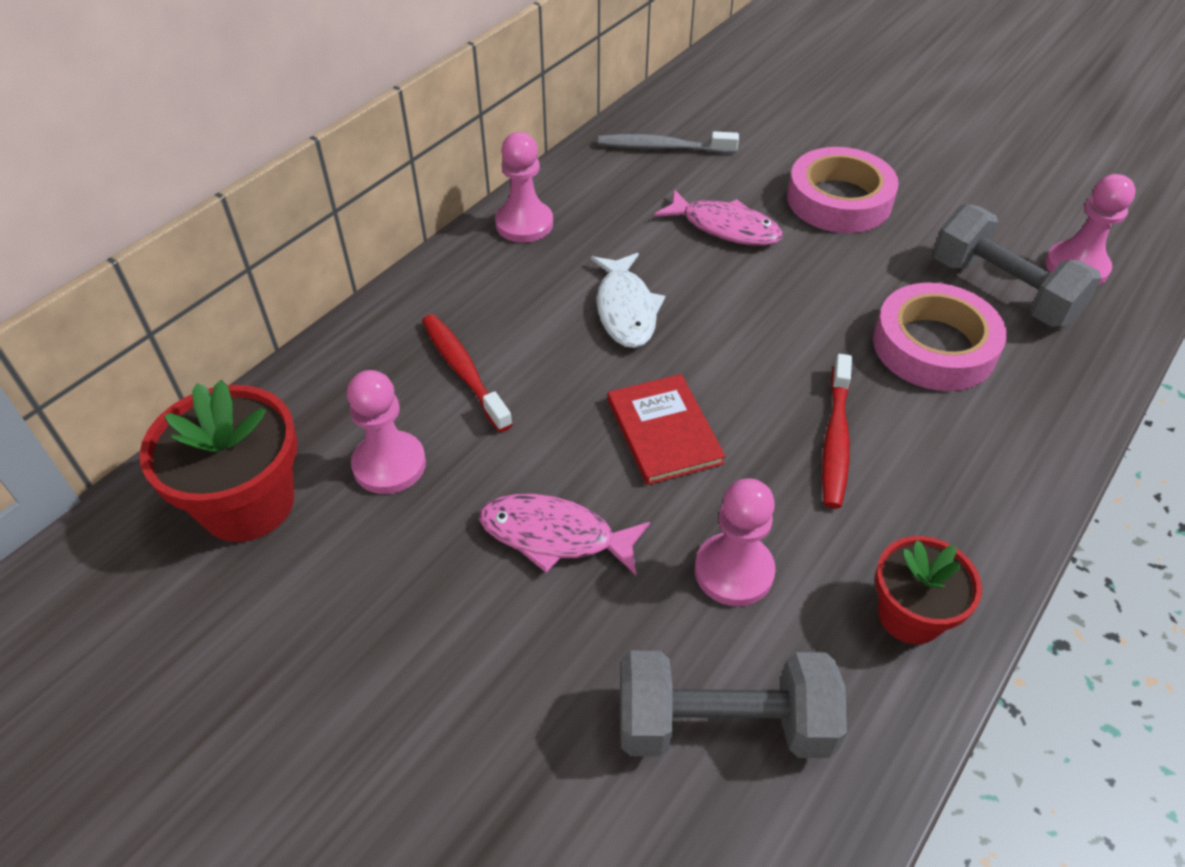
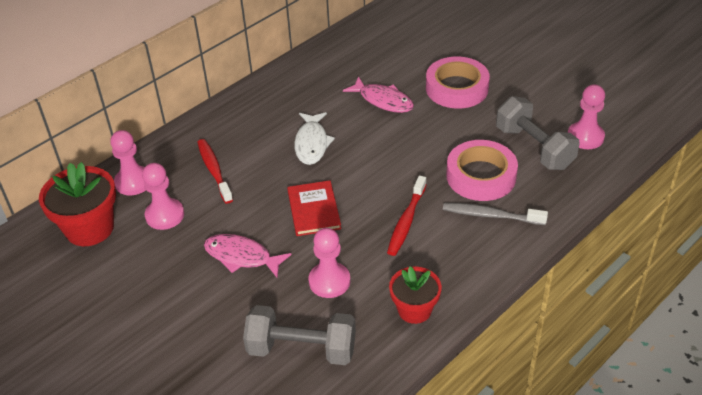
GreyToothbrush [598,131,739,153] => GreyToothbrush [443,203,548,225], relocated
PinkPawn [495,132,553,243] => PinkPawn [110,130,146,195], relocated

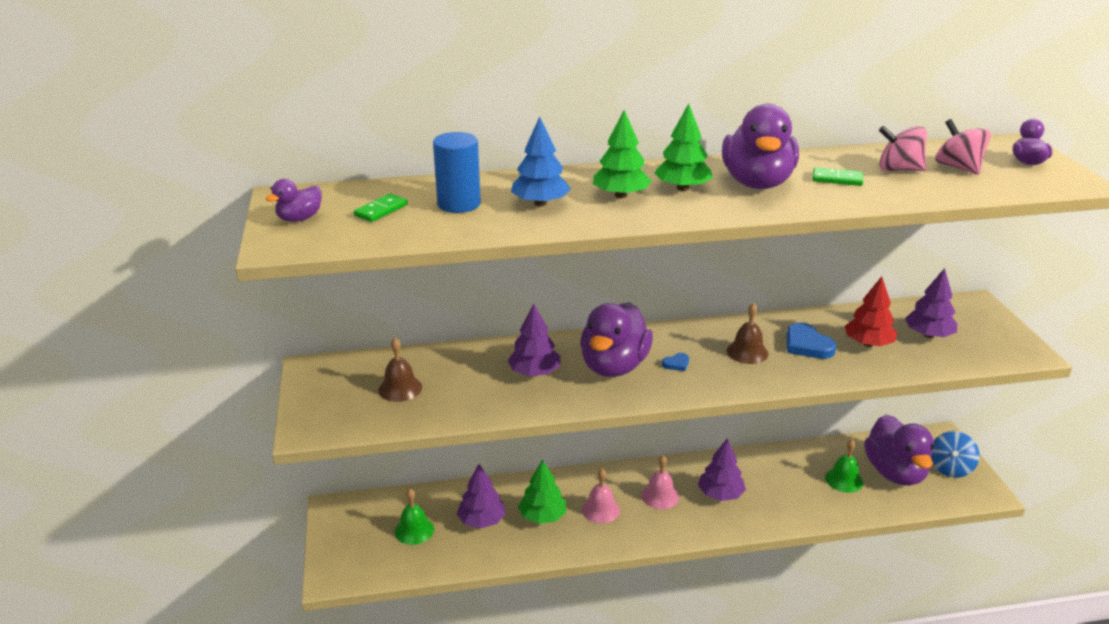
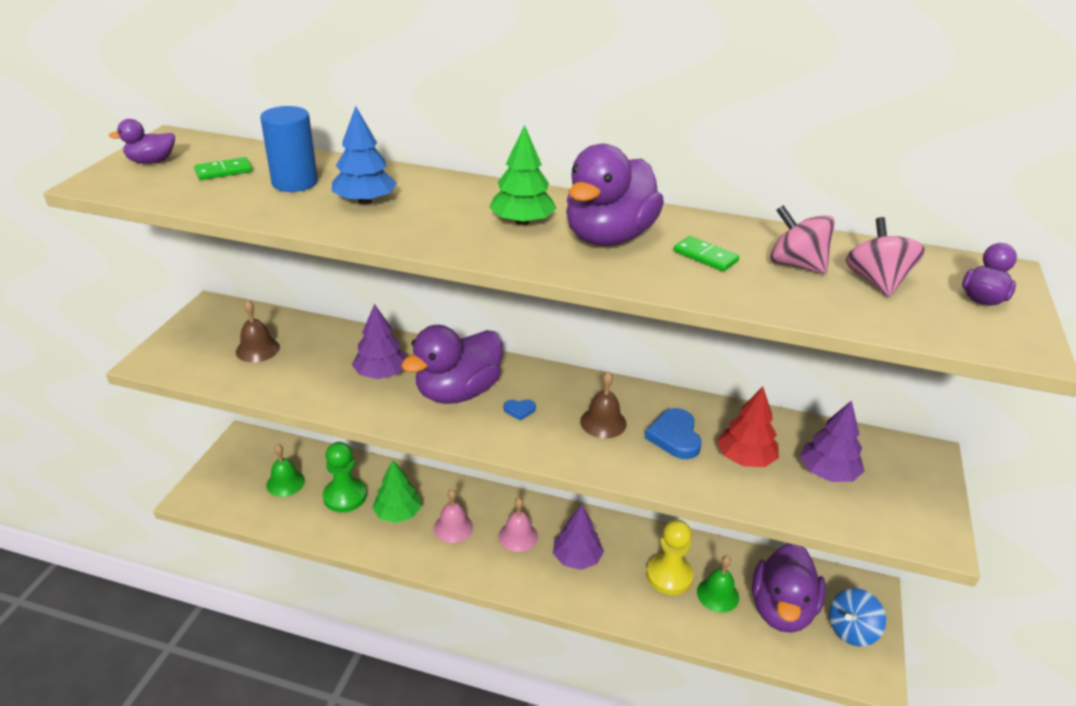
GreenTree [593,110,652,198] => nothing
PurpleTree [457,464,506,528] => GreenPawn [323,442,367,512]
nothing => YellowPawn [646,520,694,595]

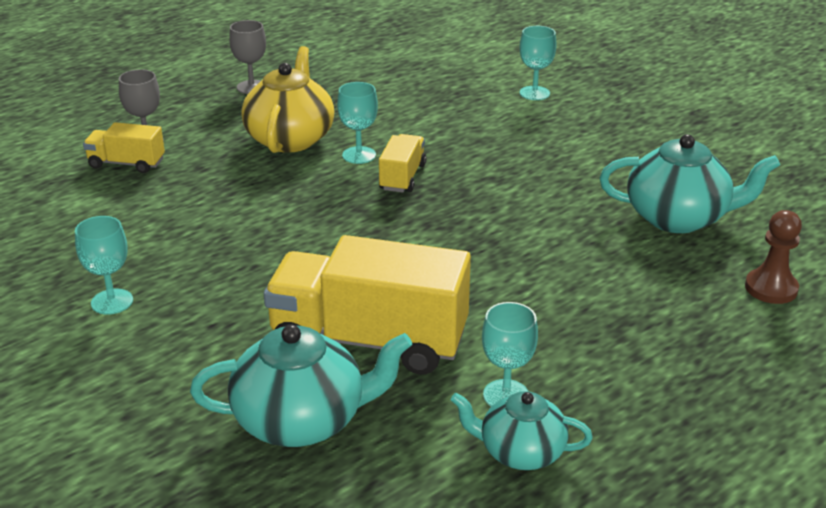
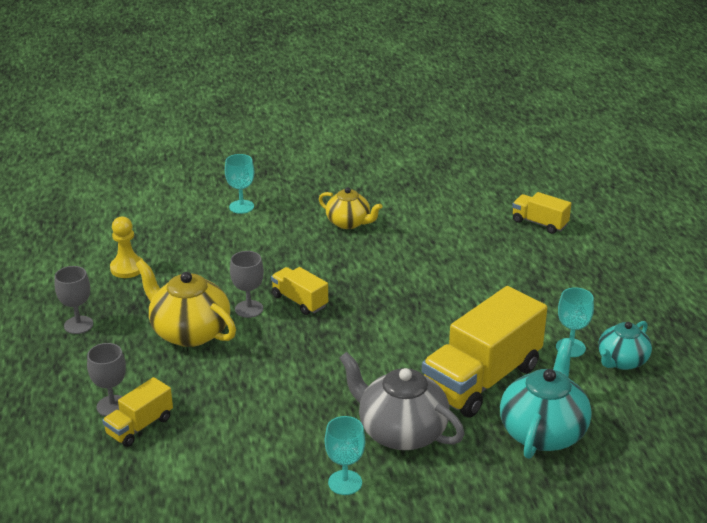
TurquoiseGoblet [337,82,378,164] => GreyGoblet [230,251,264,318]
TurquoiseTeapot [600,134,780,233] => nothing
BrownPawn [745,210,802,304] => YellowTruck [512,192,571,234]
nothing => YellowTeapot [319,187,382,229]
nothing => YellowPawn [110,217,142,278]
nothing => GreyTeapot [339,352,465,450]

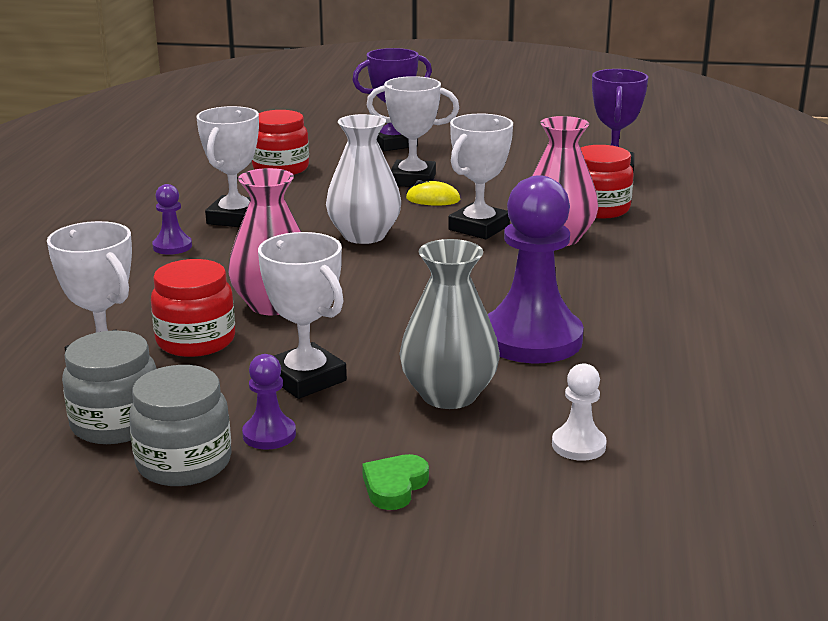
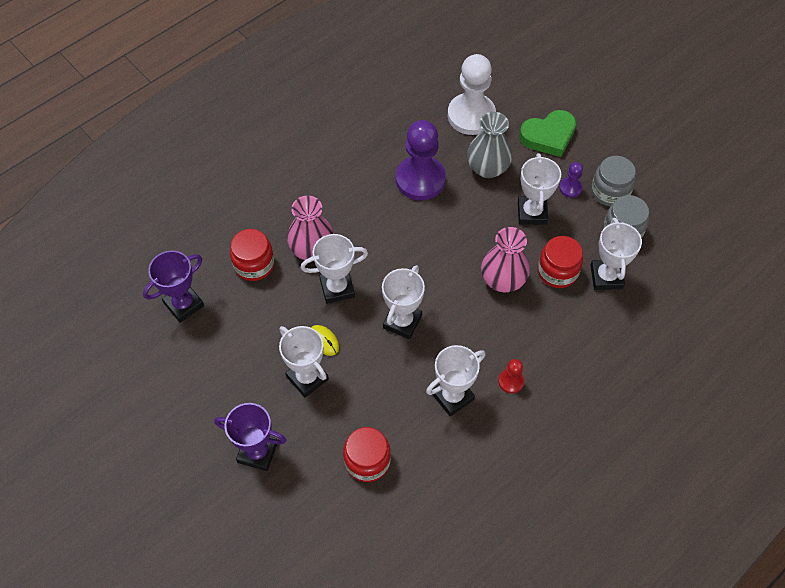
WhiteVase [326,114,401,244] => WhiteTrophy [382,265,425,339]
PurplePawn [152,184,192,255] => RedPawn [498,359,524,393]
WhitePawn [552,363,607,461] => WhitePawn [448,54,496,135], x2.20
GreenHeart [362,454,429,510] => GreenHeart [519,110,576,157], x1.92

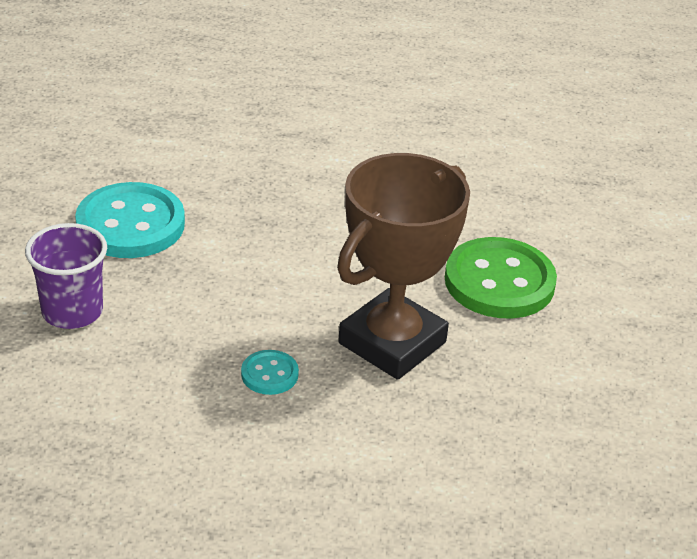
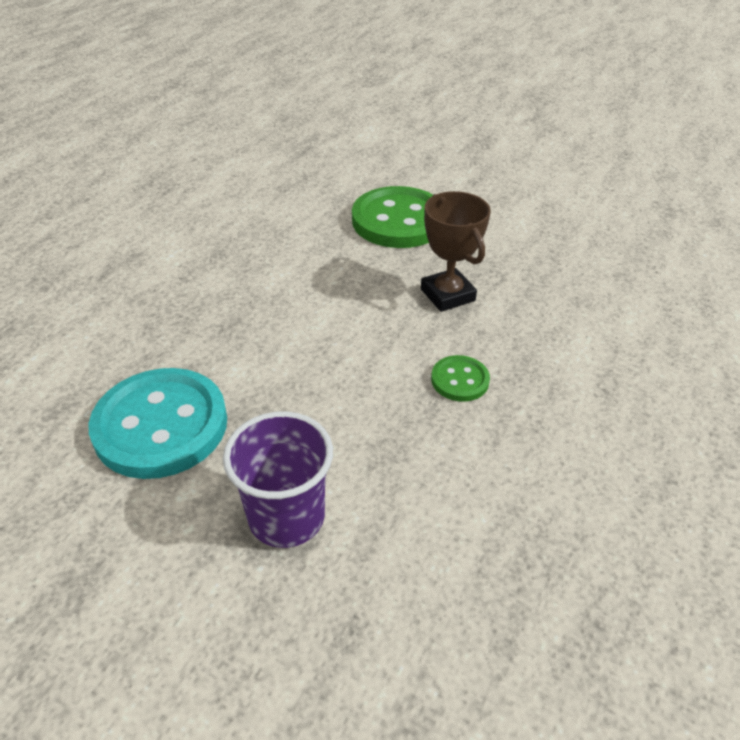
BrownTrophy [337,153,470,380] => BrownTrophy [421,191,491,312], x0.57
TurquoiseButton [241,350,299,395] => GreenButton [431,355,490,402]

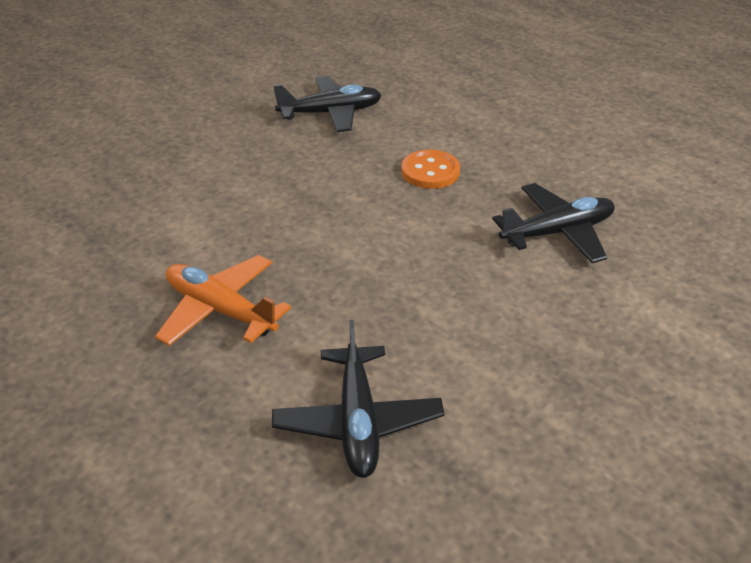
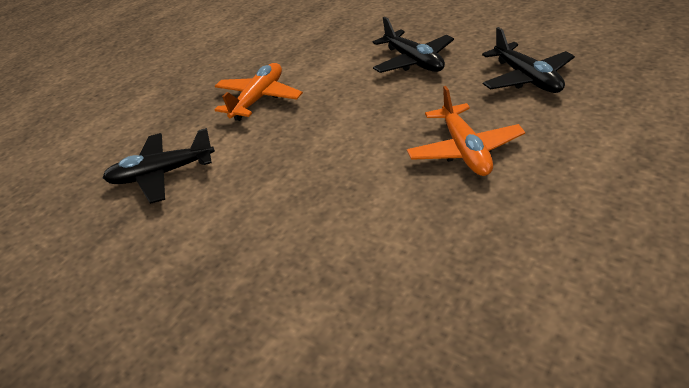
OrangeButton [401,150,460,189] => OrangePlane [407,86,525,176]
BlackPlane [492,183,615,263] => BlackPlane [373,17,454,73], relocated

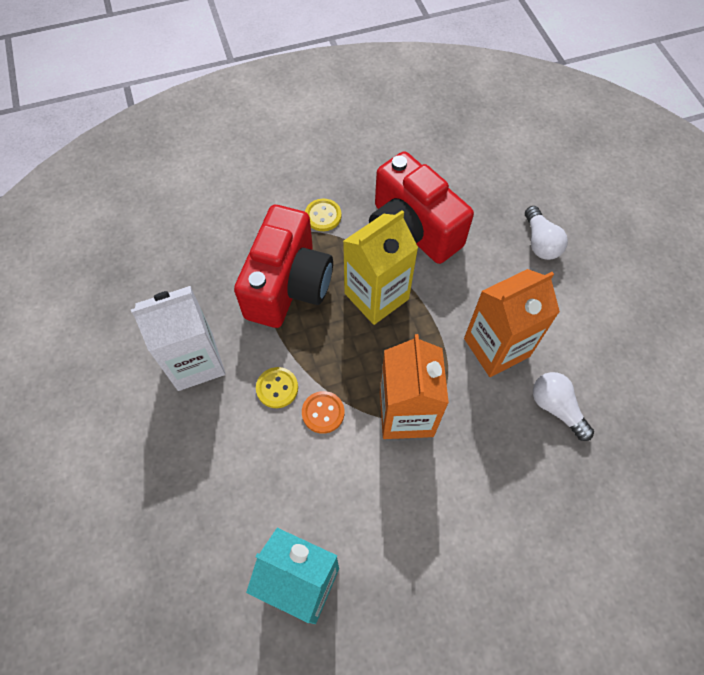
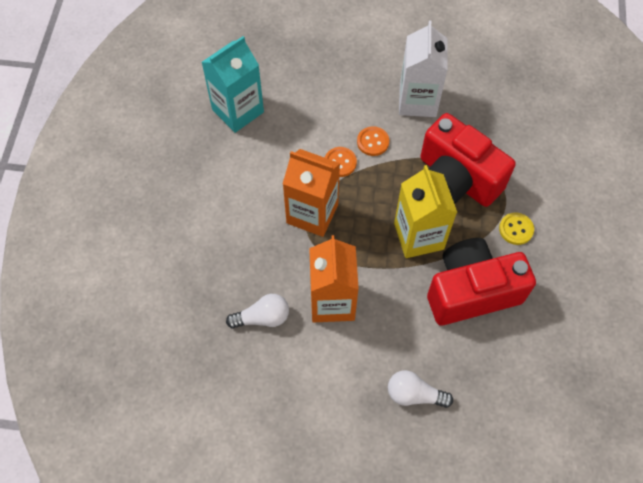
YellowButton [256,367,298,408] => OrangeButton [357,126,389,156]

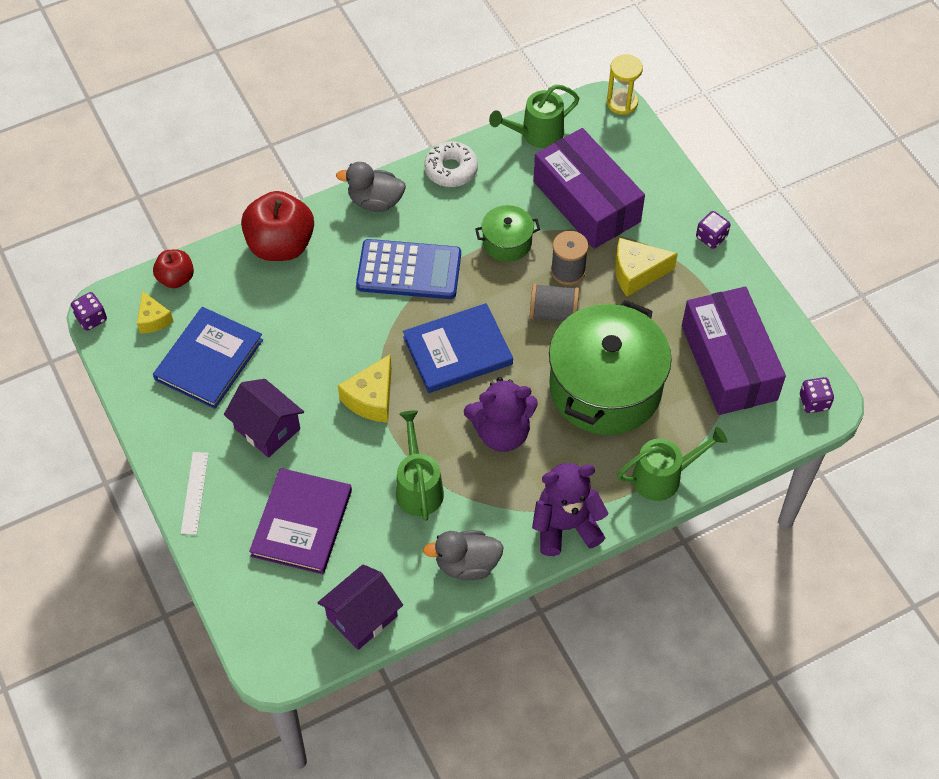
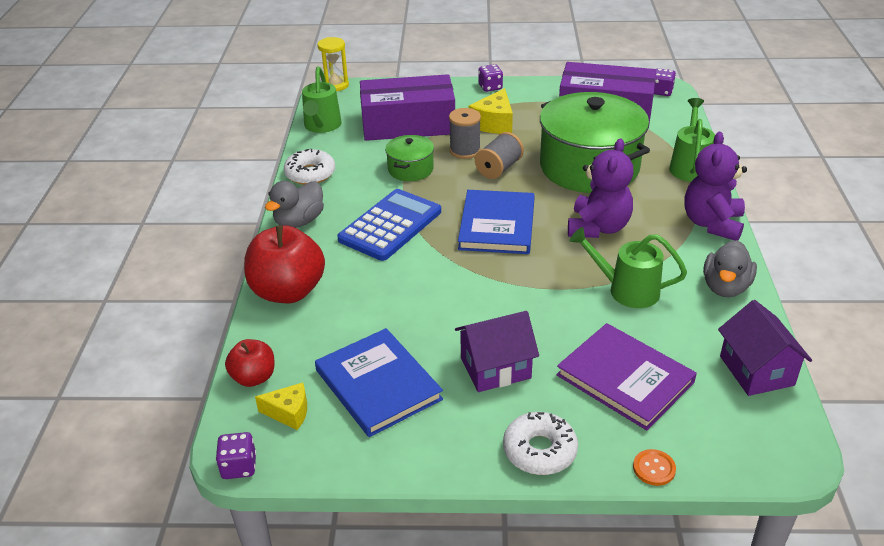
YellowCheese [338,354,392,423] => nothing
WhiteRuler [181,452,209,535] => WhiteDonut [503,412,578,475]
nothing => OrangeButton [633,449,676,486]

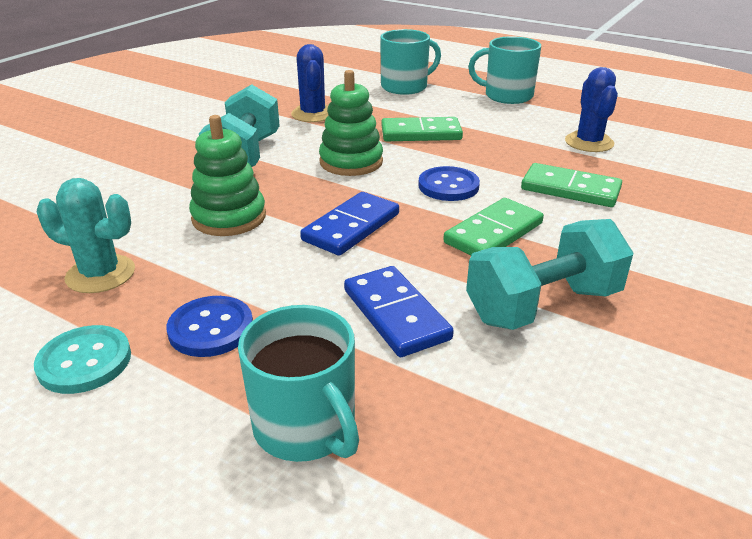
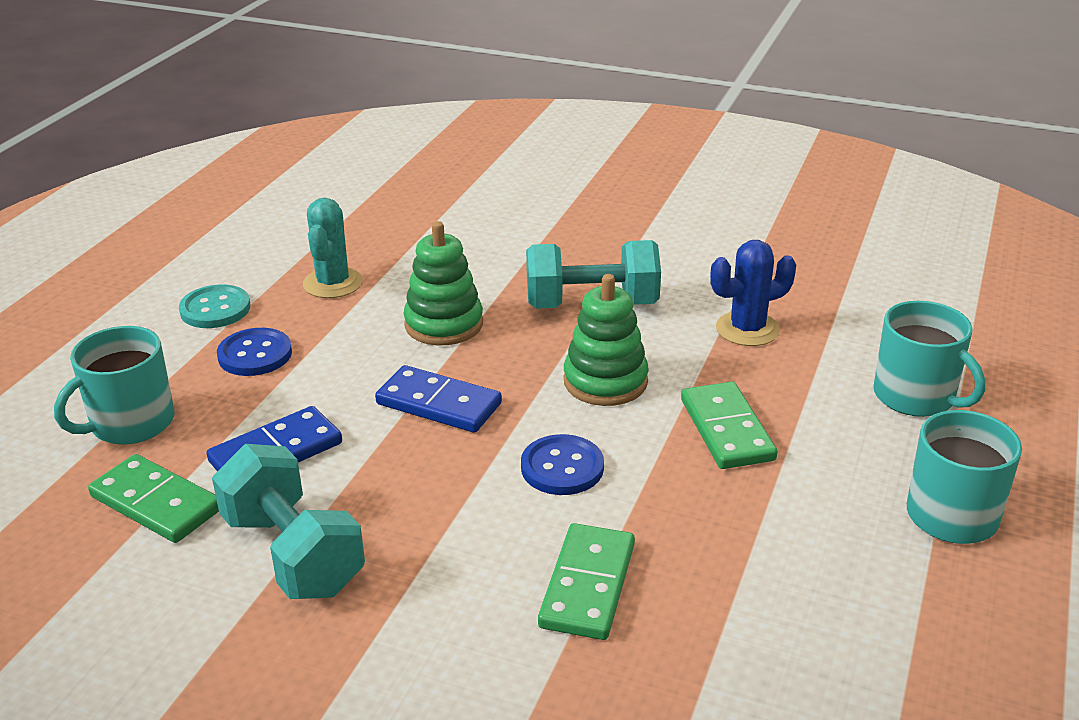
BlueCactus [565,67,618,152] => nothing
GreenDomino [443,198,544,256] => GreenDomino [88,454,219,543], relocated

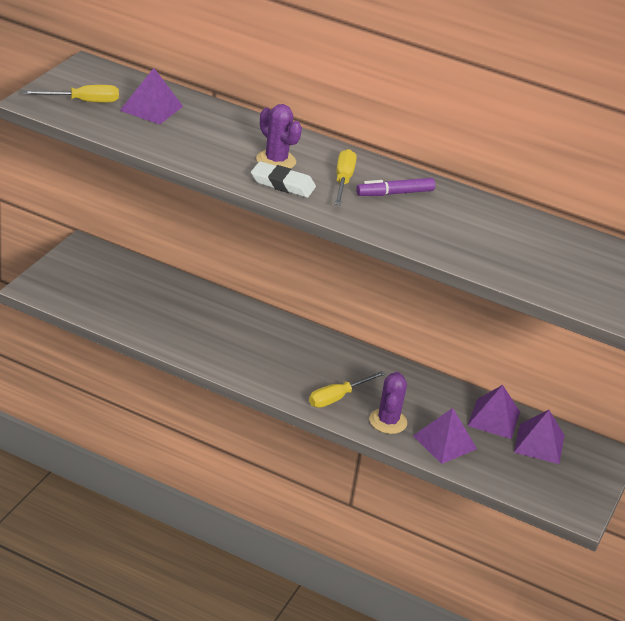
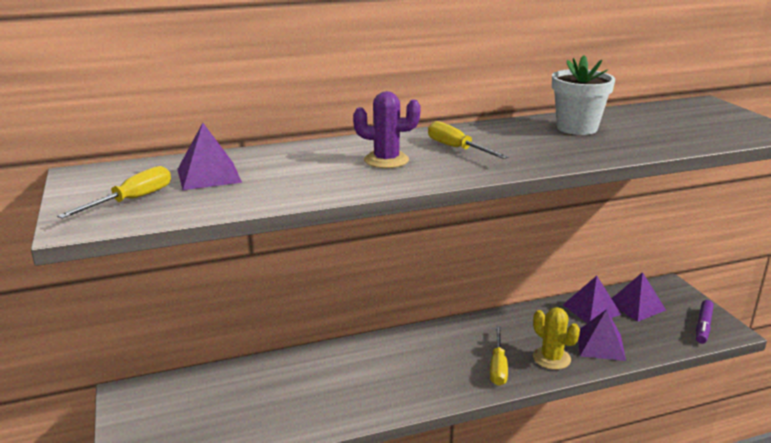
WhiteEraser [251,161,316,198] => nothing
PurpleMarker [356,178,435,196] => PurpleMarker [696,300,714,344], relocated
PurpleCactus [369,372,407,434] => YellowCactus [533,307,580,370]
nothing => WhiteFlowerPot [552,55,615,135]

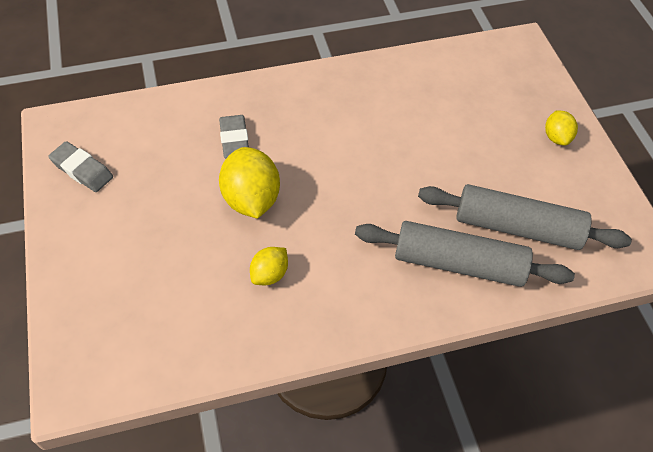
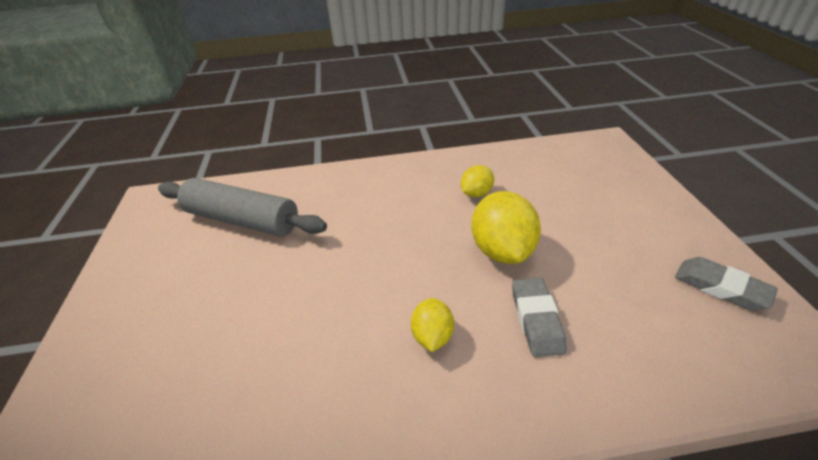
YellowLemon [545,110,578,146] => YellowLemon [411,298,454,352], relocated
GreyRollingPin [355,221,575,287] => nothing

